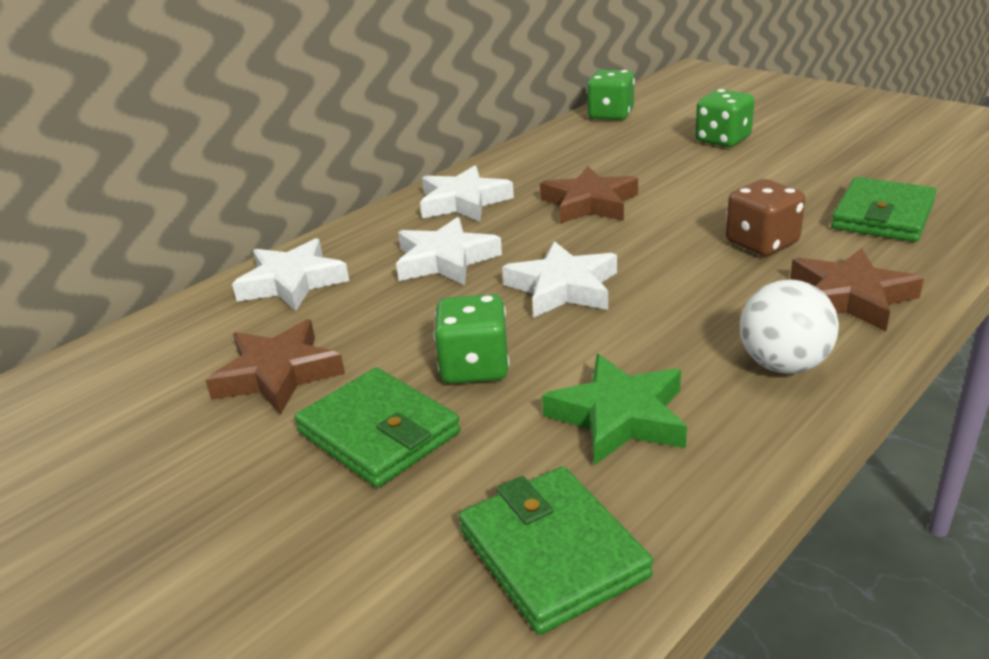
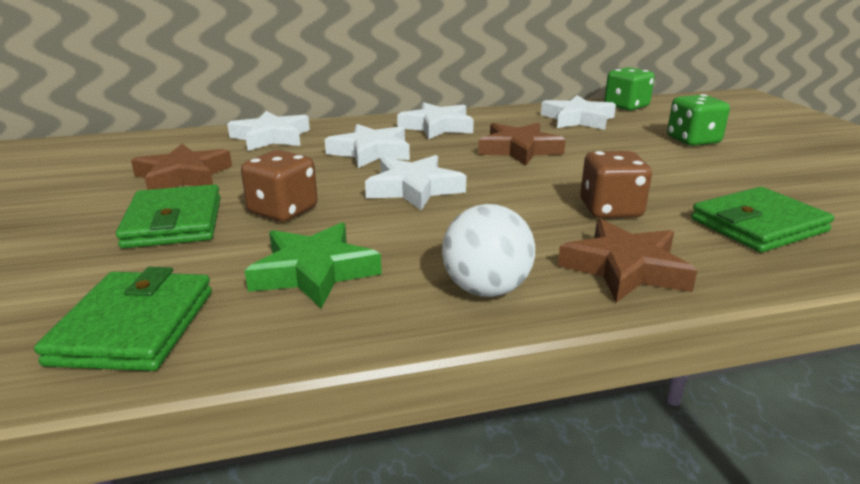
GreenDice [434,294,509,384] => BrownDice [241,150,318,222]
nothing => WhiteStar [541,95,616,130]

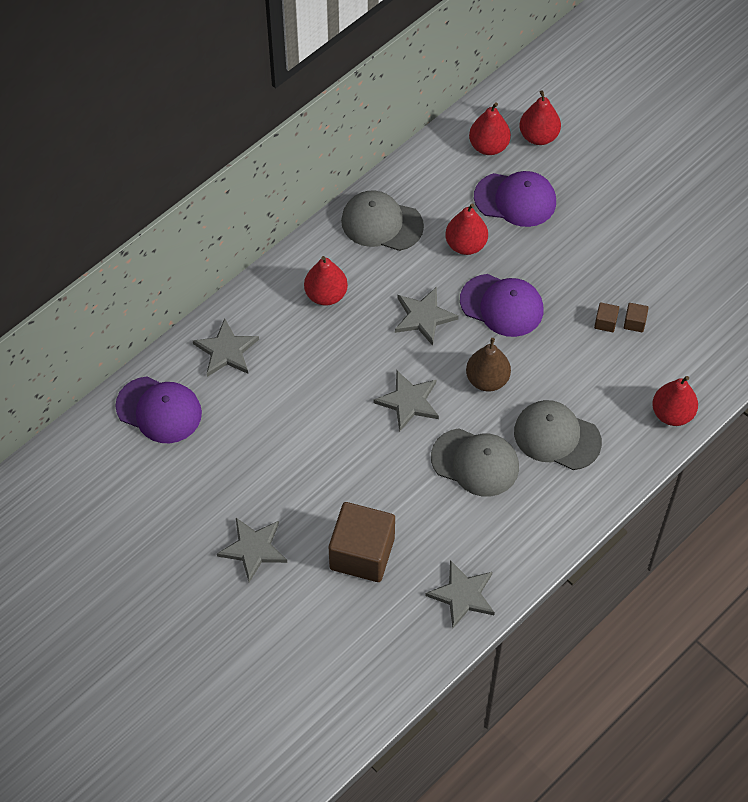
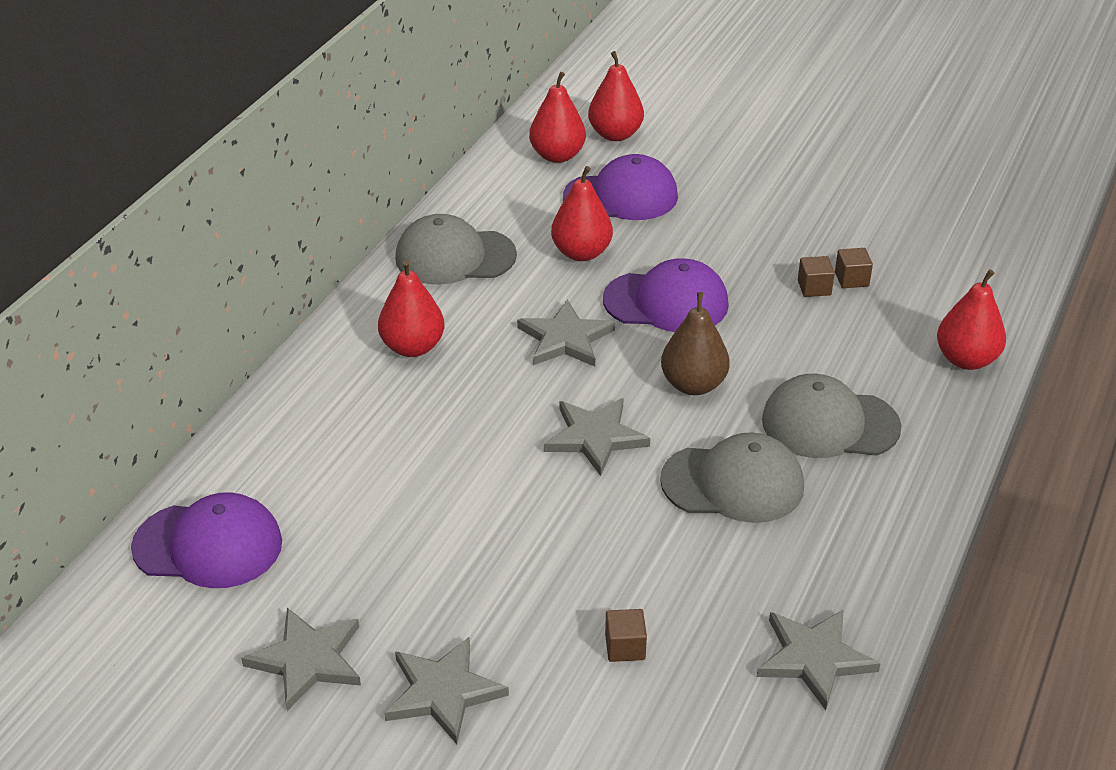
GreyStar [193,318,259,377] => GreyStar [241,608,361,711], relocated
BrownCube [329,502,395,582] => BrownCube [605,609,647,662], x0.40

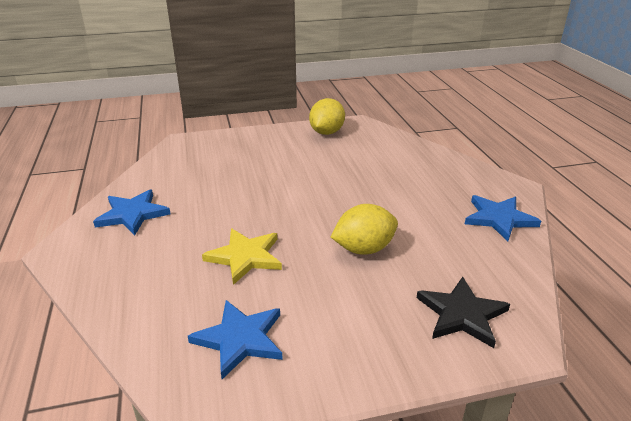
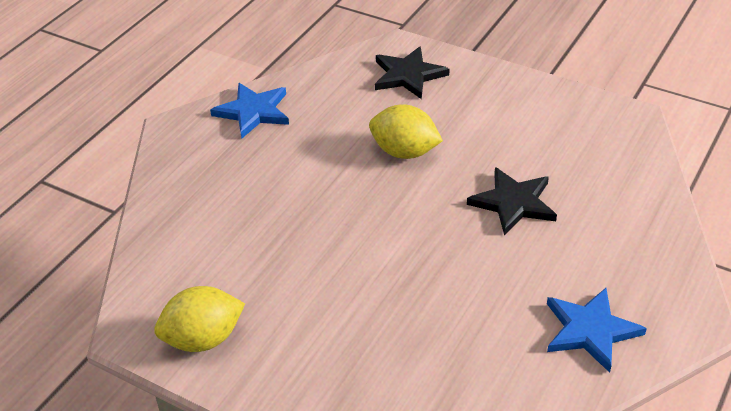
YellowStar [202,229,282,285] => BlackStar [467,167,557,235]
BlueStar [188,300,283,379] => nothing

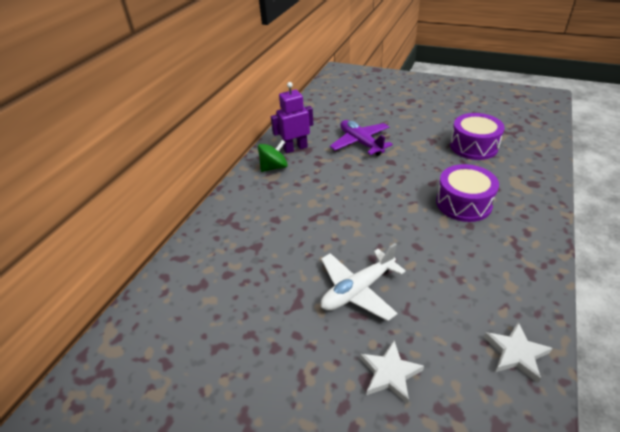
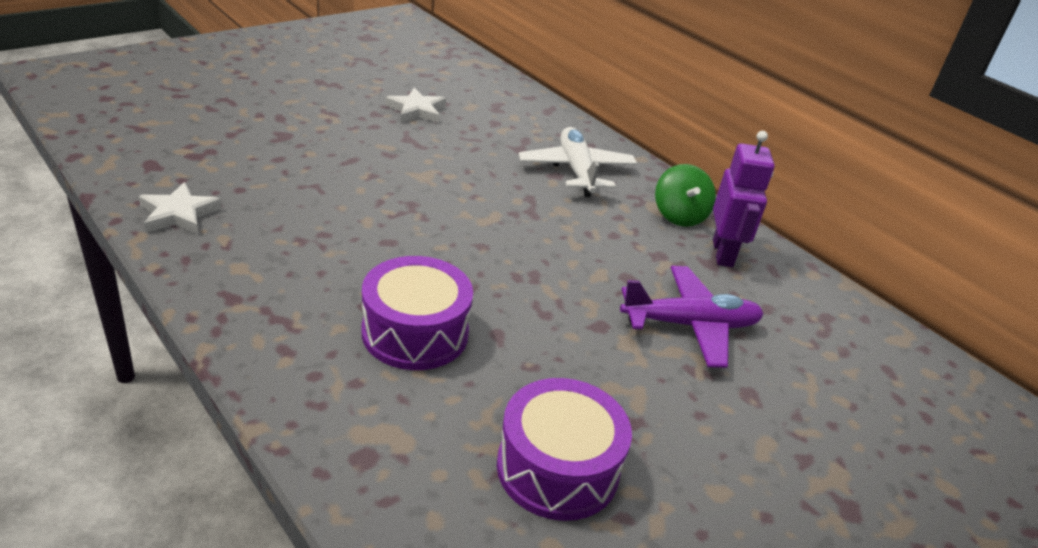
WhitePlane [321,243,406,321] => WhitePlane [518,127,637,197], relocated
WhiteStar [360,341,424,404] => WhiteStar [385,88,446,123], relocated

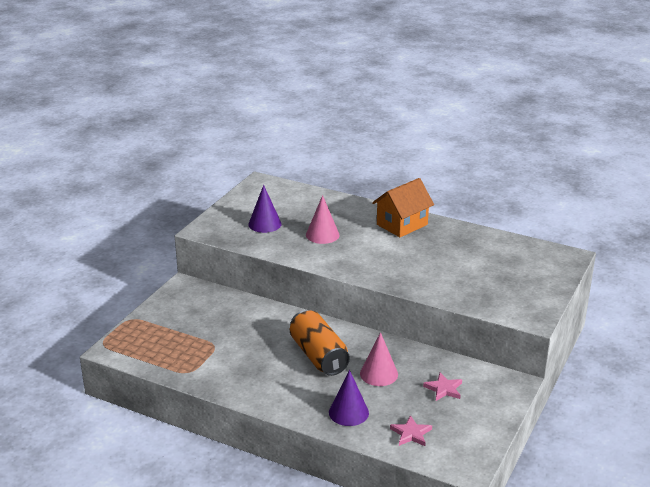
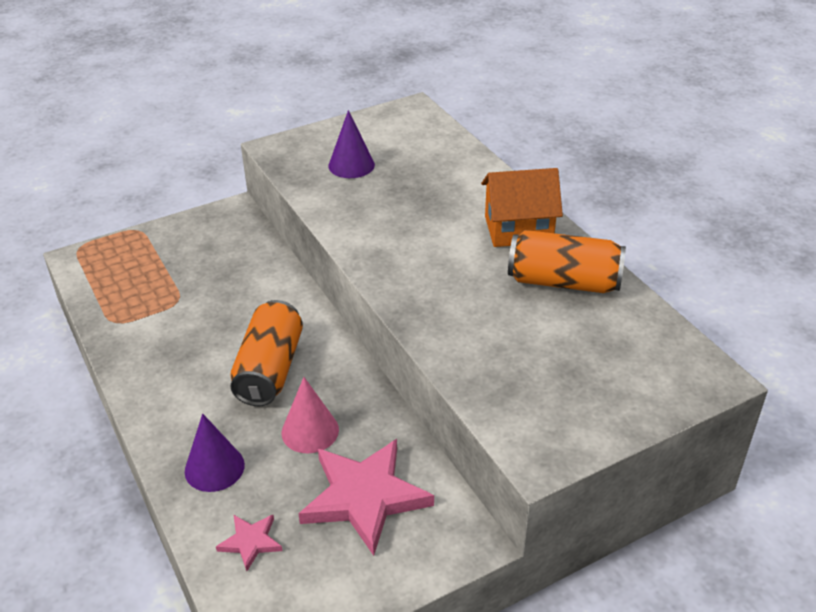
PinkCone [306,195,339,244] => nothing
PinkStar [423,373,462,401] => PinkStar [298,439,434,556], x2.12
nothing => OrangeCan [508,230,626,293]

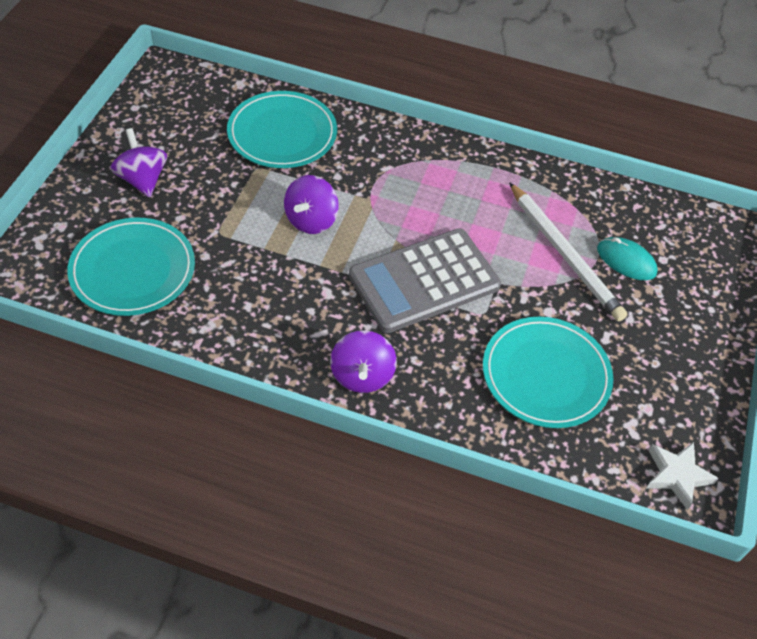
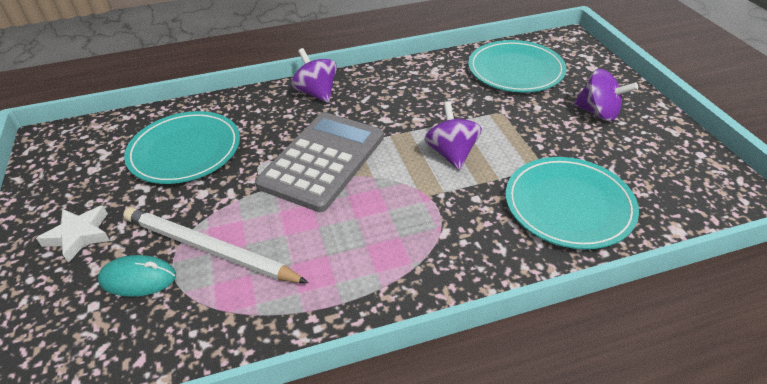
WhiteStar [647,442,719,510] => WhiteStar [36,205,110,263], relocated

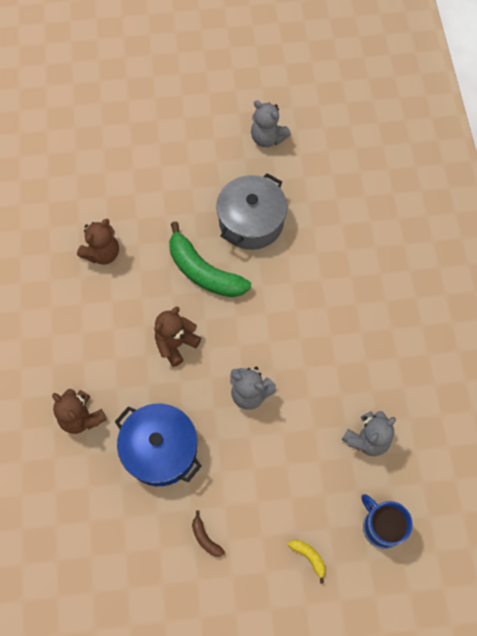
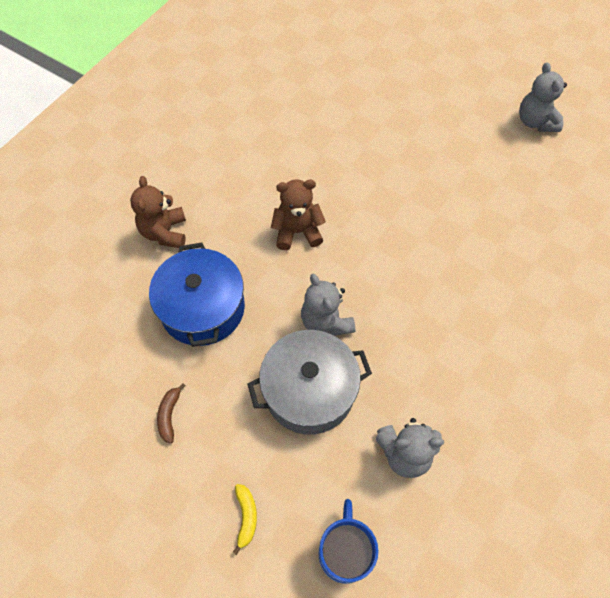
GreyPot [216,173,287,250] => GreyPot [247,330,372,434], relocated
BrownTeddyBear [77,219,119,265] => nothing
GreenBanana [169,221,251,297] => nothing

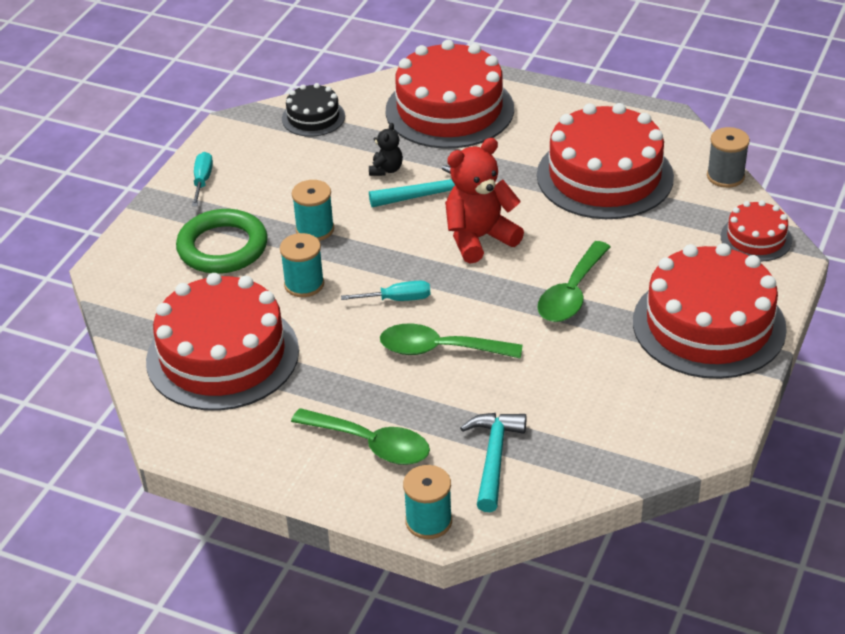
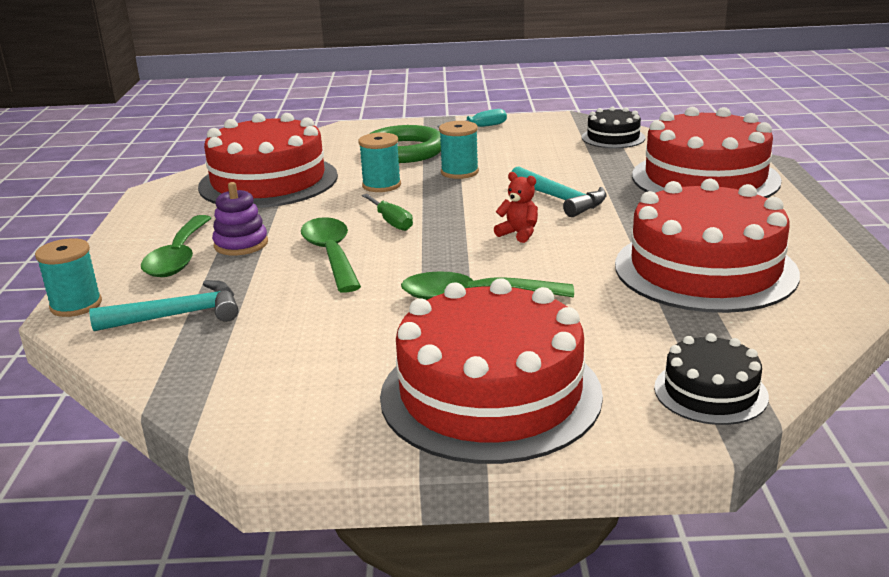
BlackTeddyBear [369,123,403,176] => nothing
GreySpool [707,127,750,188] => nothing
RedTeddyBear [445,138,524,264] => RedTeddyBear [494,172,538,243], x0.50
RedCake [721,200,792,262] => BlackCake [654,333,769,425]
TurquoiseScrewdriver [341,281,430,301] => GreenScrewdriver [362,194,413,231]
nothing => PurpleStackingToy [212,182,268,255]

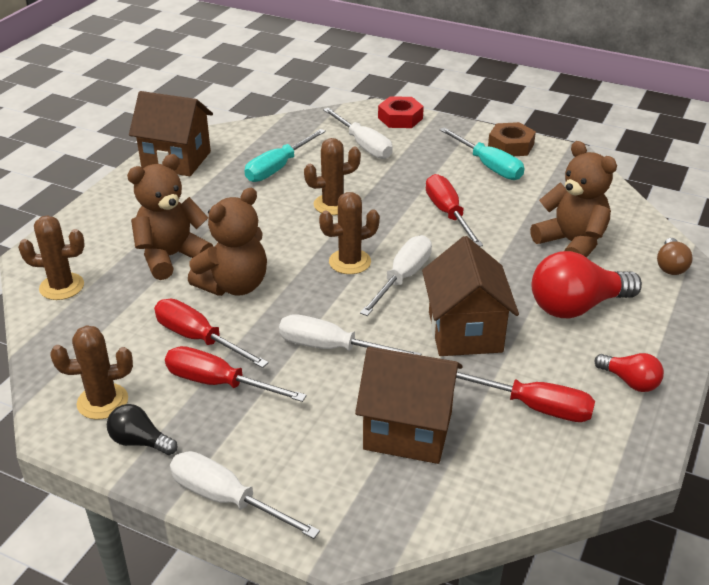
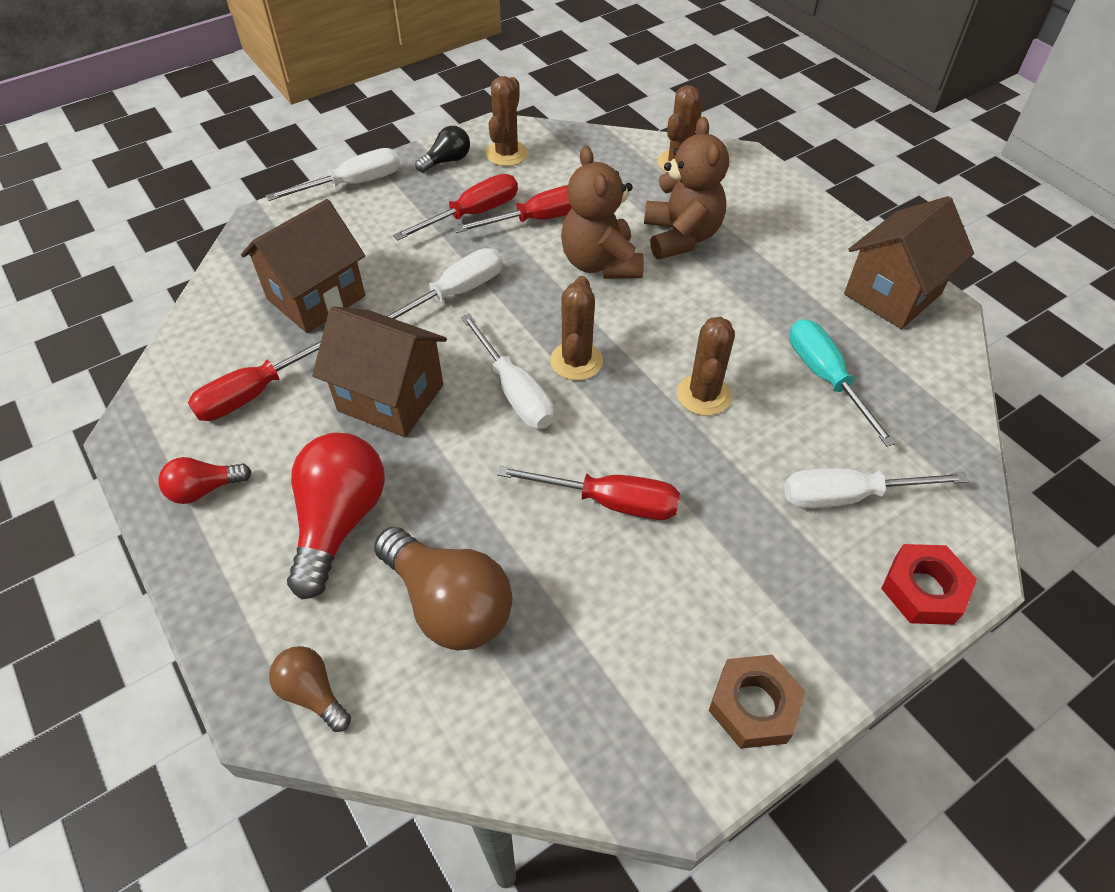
TurquoiseScrewdriver [439,127,524,180] => nothing
BrownTeddyBear [530,141,617,257] => BrownLightBulb [374,526,513,650]

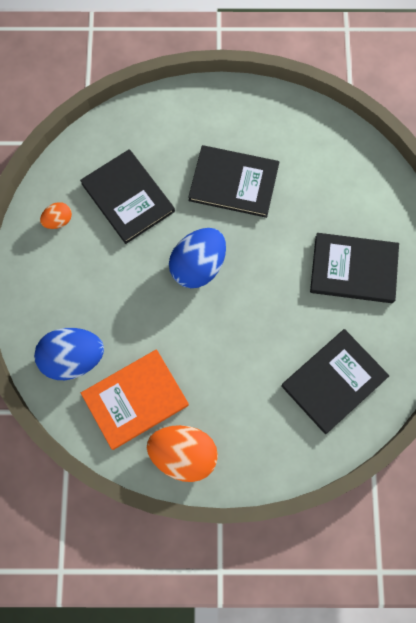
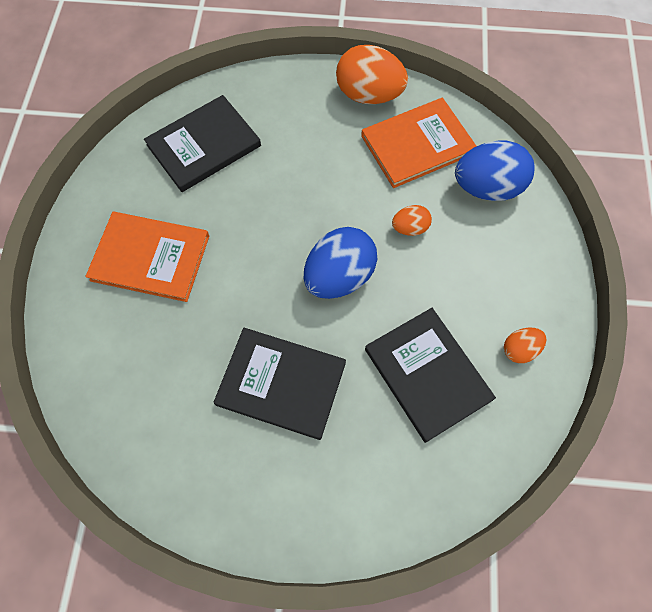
BlackBook [310,233,399,303] => OrangeBook [85,212,209,302]
nothing => OrangeEgg [392,205,432,236]

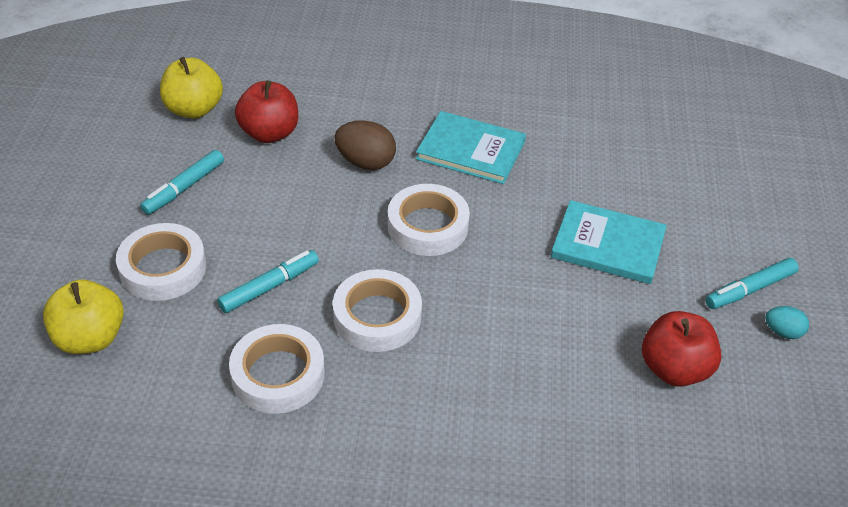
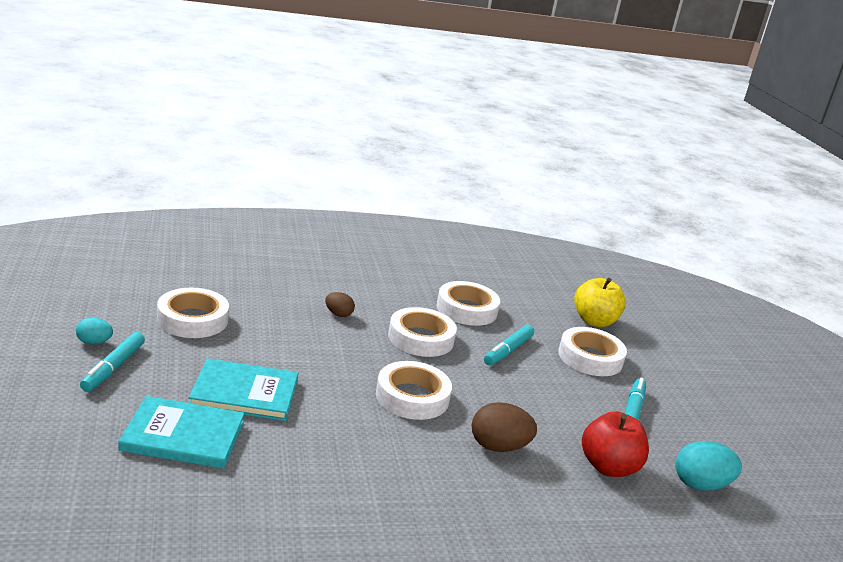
YellowApple [160,57,223,119] => TurquoiseEgg [675,441,742,491]
TurquoiseBook [416,111,526,184] => TurquoiseBook [118,396,245,469], relocated
TurquoiseMarker [706,258,799,309] => TurquoiseMarker [80,332,145,392], 150 degrees clockwise
RedApple [642,311,721,387] => WhiteTape [157,288,229,338]
nothing => BrownEgg [325,292,355,317]

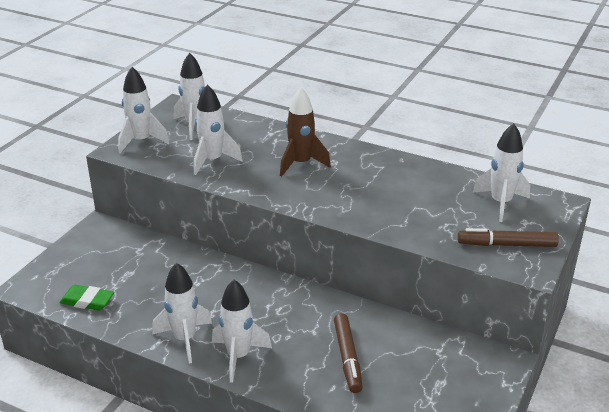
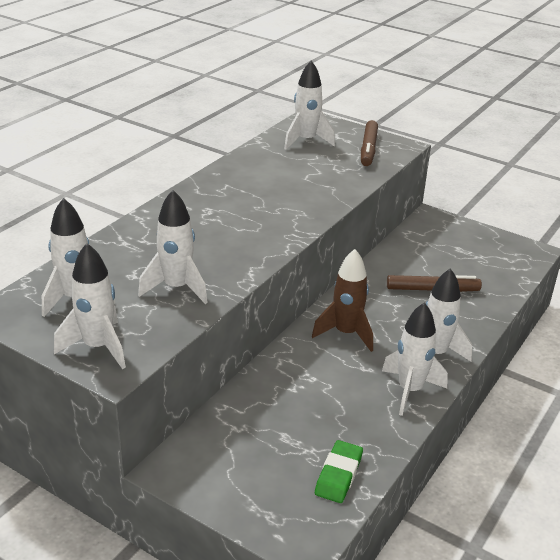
BrownRocket [280,87,331,177] => BrownRocket [312,249,373,352], relocated

